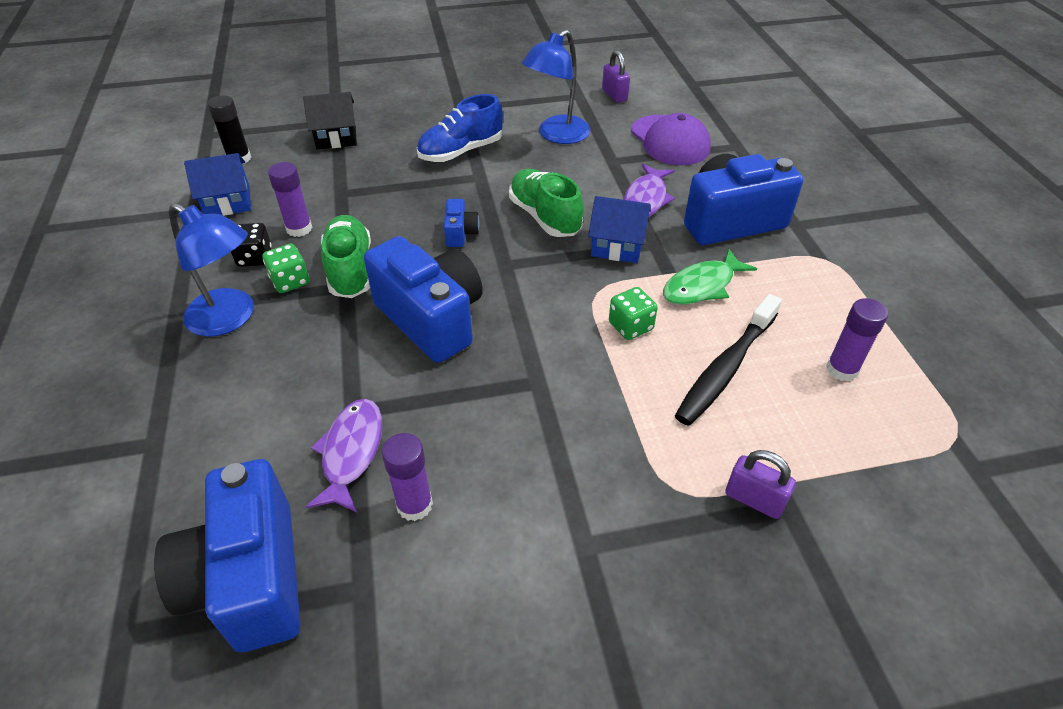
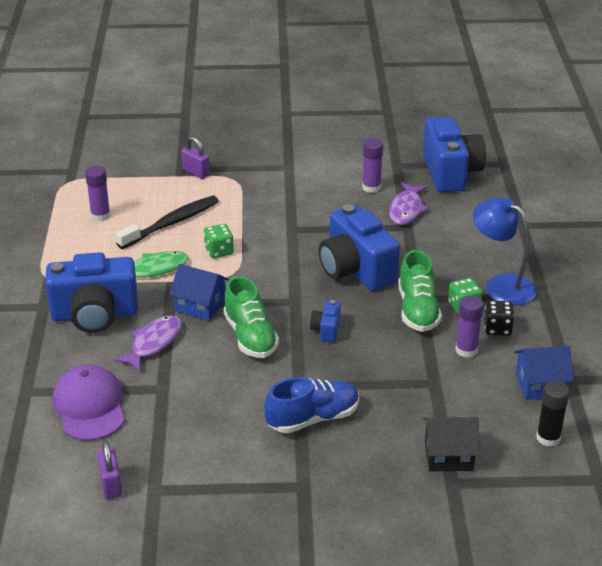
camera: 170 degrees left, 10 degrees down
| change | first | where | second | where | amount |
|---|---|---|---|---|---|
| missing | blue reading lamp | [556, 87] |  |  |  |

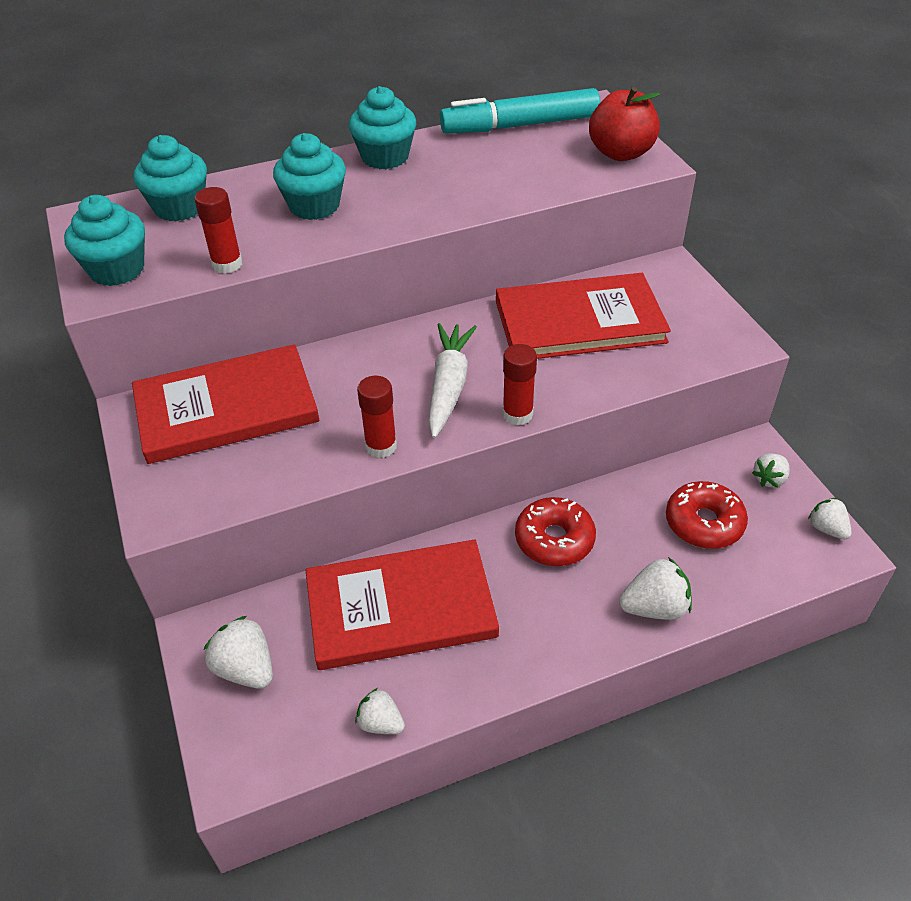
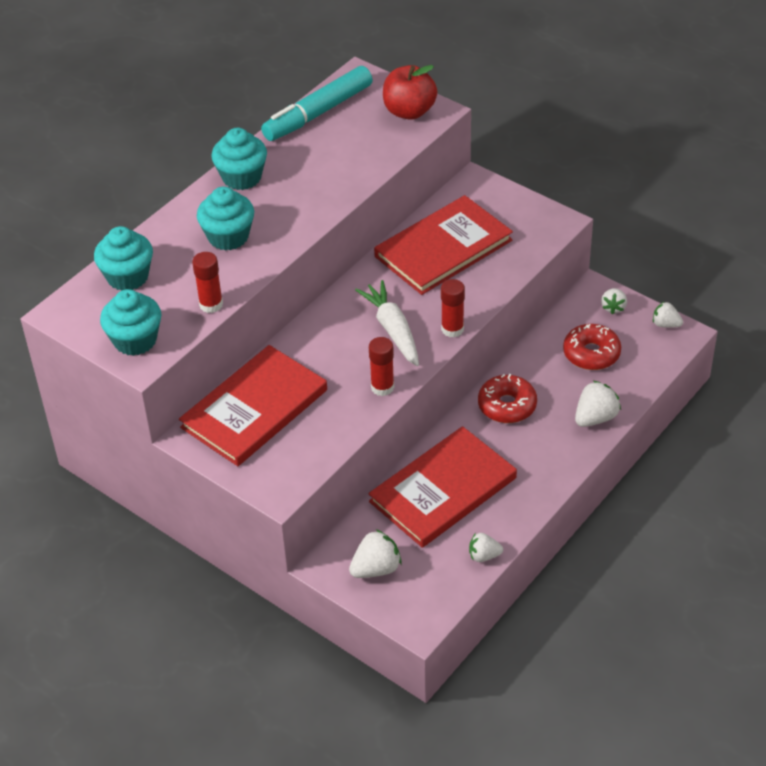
camera: 30 degrees left, 0 degrees up
| change | first | where | second | where | amount |
|---|---|---|---|---|---|
| spun | snow-white toy strawberry | [238, 652] |  | [375, 553] | 135 degrees clockwise |

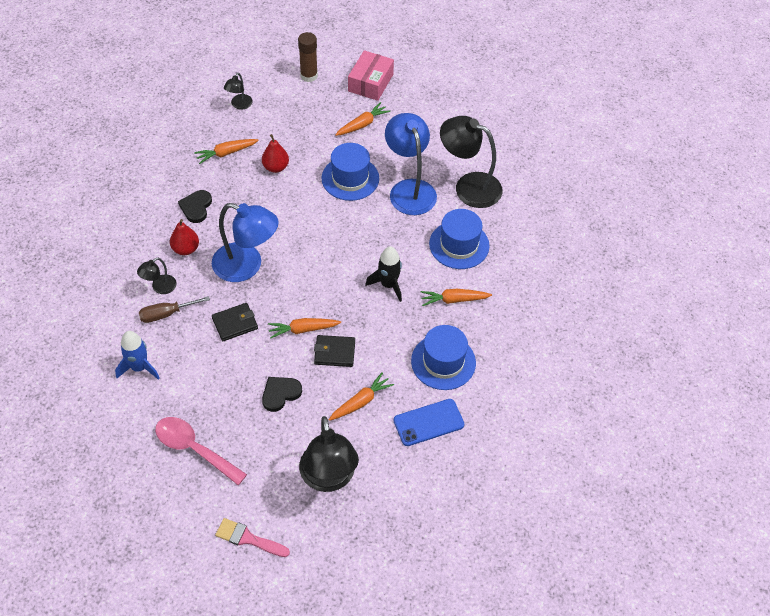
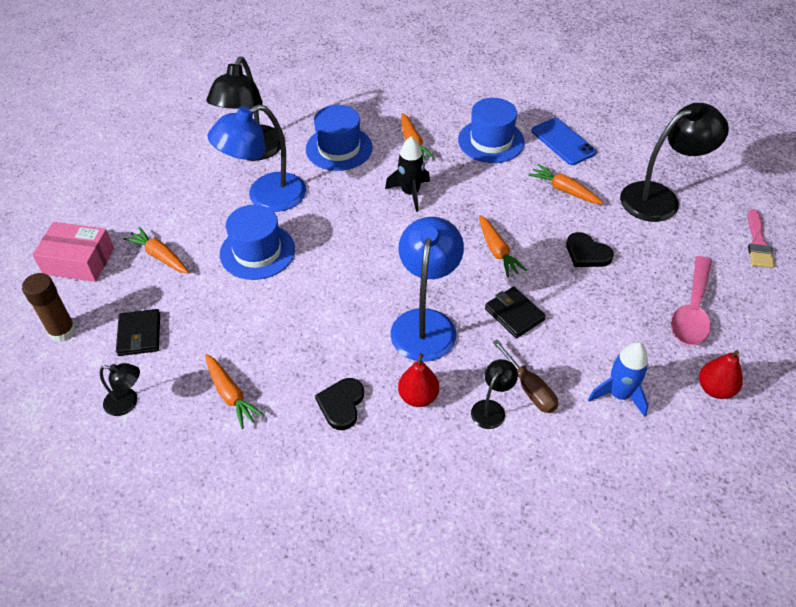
camera: 100 degrees left, 5 degrees down
| change | first | where | second | where | amount |
|---|---|---|---|---|---|
| spun | black reading lamp | [157, 276] |  | [494, 394] | 90 degrees counterclockwise |
| spun | black heart shape | [195, 206] |  | [339, 404] | 105 degrees clockwise |
| relocated | red toy pear | [275, 153] |  | [721, 374] |  |
| relocated | black wallet | [334, 351] |  | [138, 332] |  |

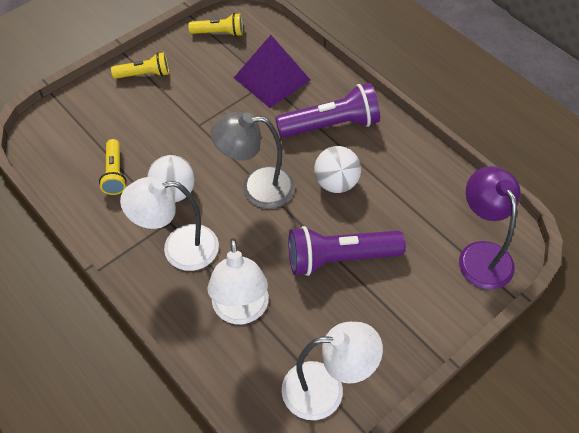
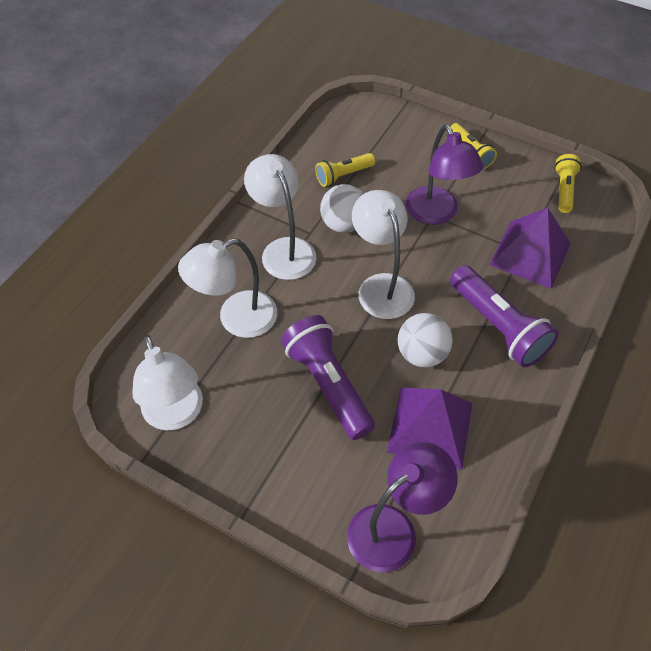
camera: 70 degrees right, 0 degrees up
| change | first | where | second | where | amount |
|---|---|---|---|---|---|
| spun | golden torch | [215, 25] |  | [568, 183] | 150 degrees counterclockwise |
| colour | ash-grey reading lamp | [252, 160] | snow-white reading lamp | [383, 254] |  |
| appeared |  |  | violet pyramid | [430, 429] |  |
| appeared |  |  | violet reading lamp | [444, 175] |  |

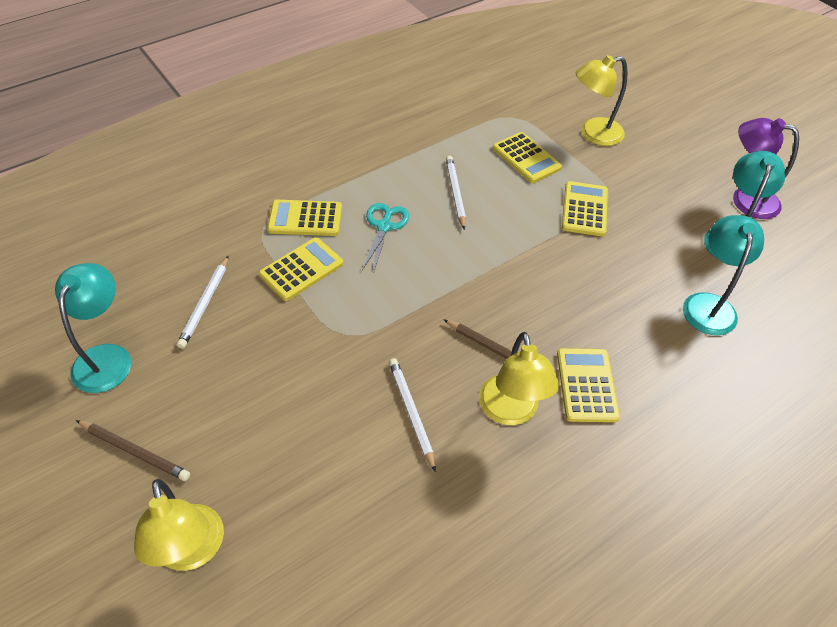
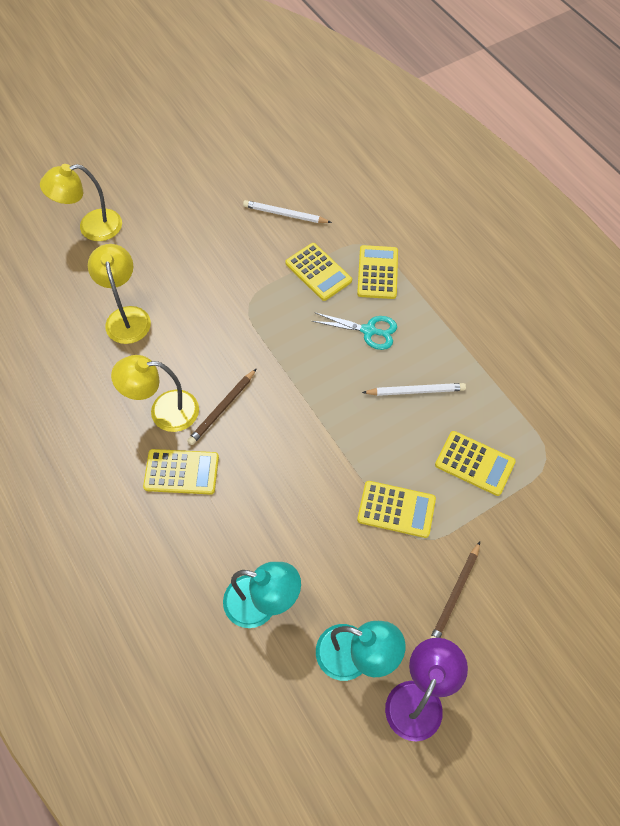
camera: 95 degrees right, 10 degrees up
| change | first | where | second | where | amount |
|---|---|---|---|---|---|
| missing | turquoise reading lamp | [93, 328] |  |  |  |
| relocated | brown lead pencil | [133, 450] |  | [455, 590] |  |
| missing | snow-white lead pencil | [412, 415] |  |  |  |
| spun | golden pocket calculator | [527, 157] |  | [475, 463] | 120 degrees counterclockwise |
| relocated | golden reading lamp | [602, 100] |  | [119, 294] |  |

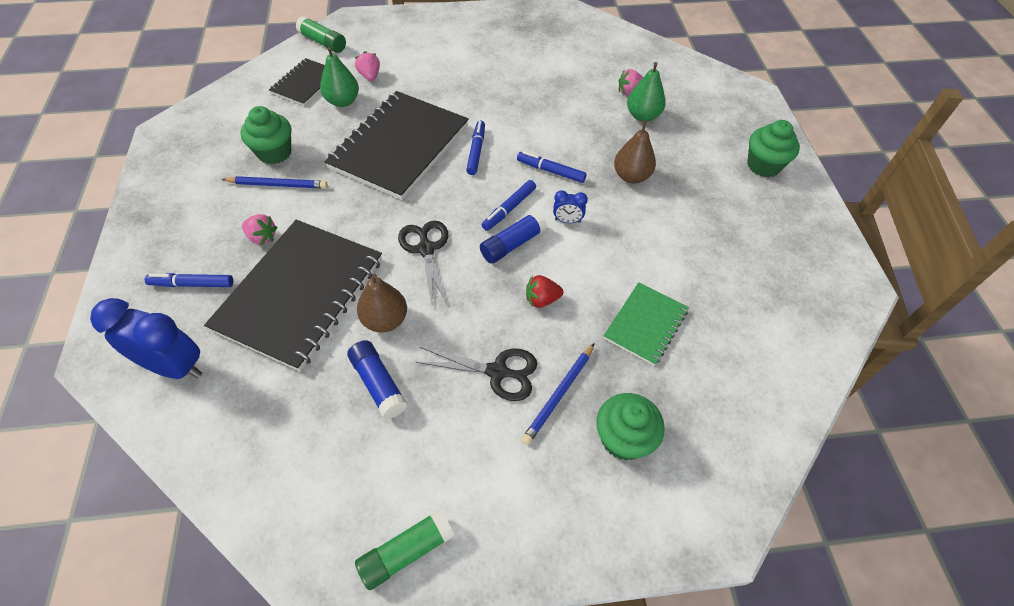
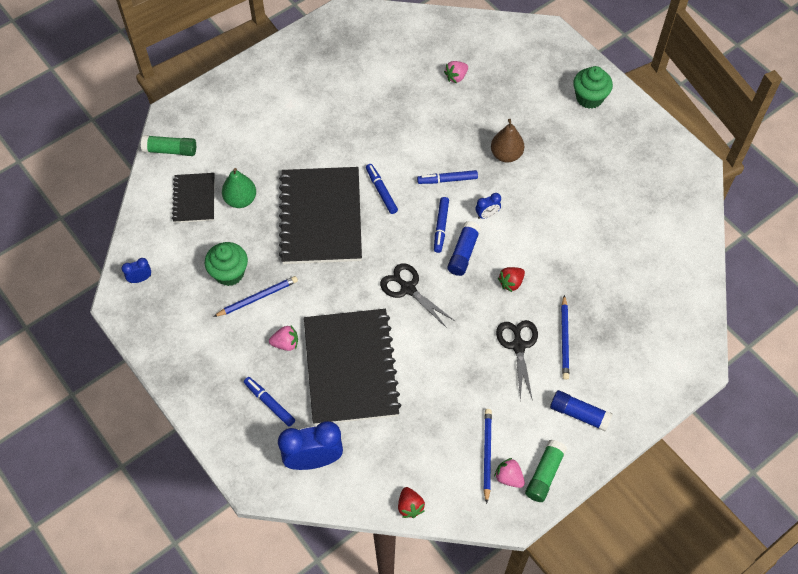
camera: 30 degrees left, 5 degrees up
| change | first | where | second | where | amount |
|---|---|---|---|---|---|
| spun | blue felt pen | [189, 280] |  | [269, 402] | 75 degrees clockwise |
| relocated | blue glue | [377, 379] |  | [581, 411] |  |
| relocated | rose-pink toy strawberry | [367, 66] |  | [509, 473] |  |
| missing | brown toy pear | [382, 303] |  |  |  |
| spun | black shears | [476, 374] |  | [517, 360] | 75 degrees counterclockwise |
| missing | emerald cupcake | [630, 427] |  |  |  |
| missing | emerald notebook | [646, 324] |  |  |  |
| missing | emerald toy pear | [646, 92] |  |  |  |
| appeared |  |  | blue clock | [136, 270] |  |
| appeared |  |  | red toy strawberry | [411, 502] |  |
| appeared |  |  | blue lead pencil | [487, 456] |  |

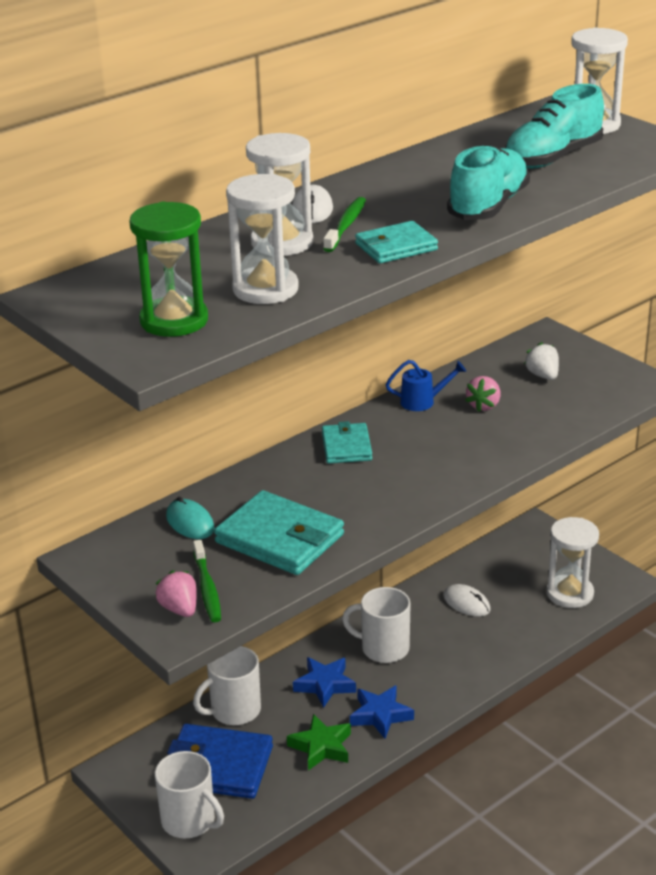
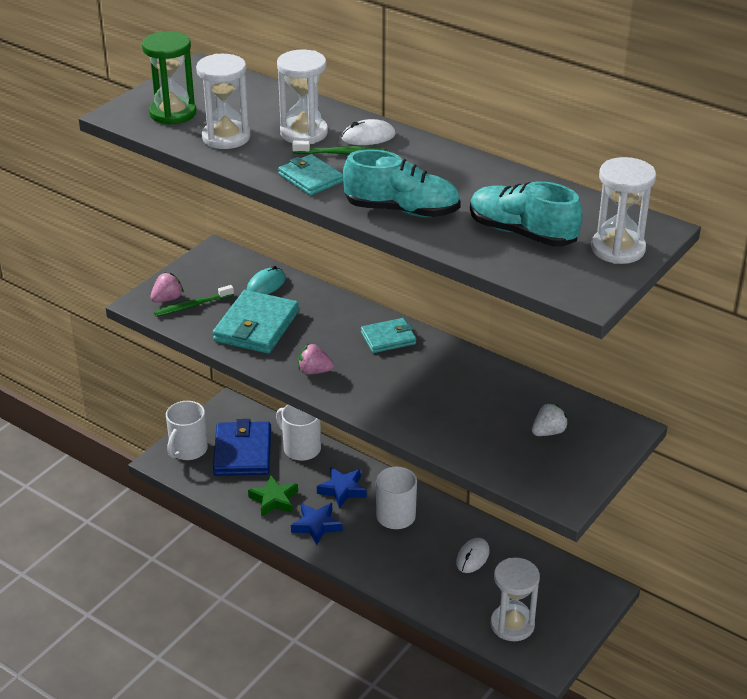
camera: 75 degrees right, 5 degrees up
| change | first | where | second | where | amount |
|---|---|---|---|---|---|
| missing | blue watering can | [425, 385] |  |  |  |
| relocated | rose-pink toy strawberry | [483, 394] |  | [316, 359] |  |

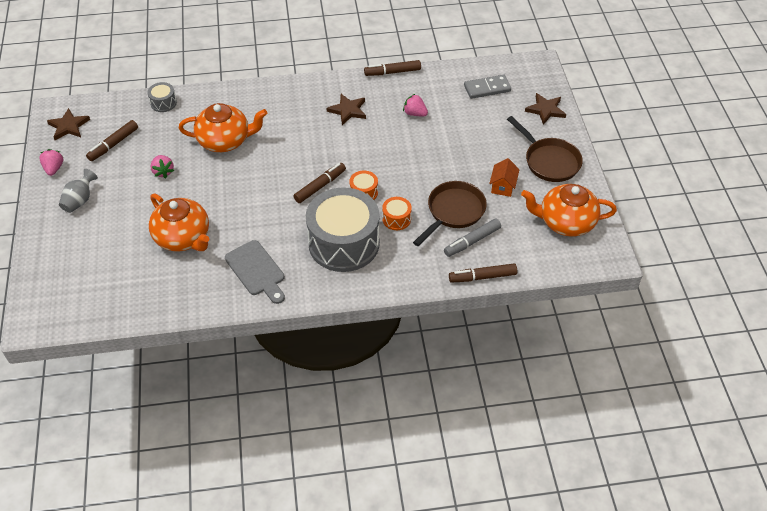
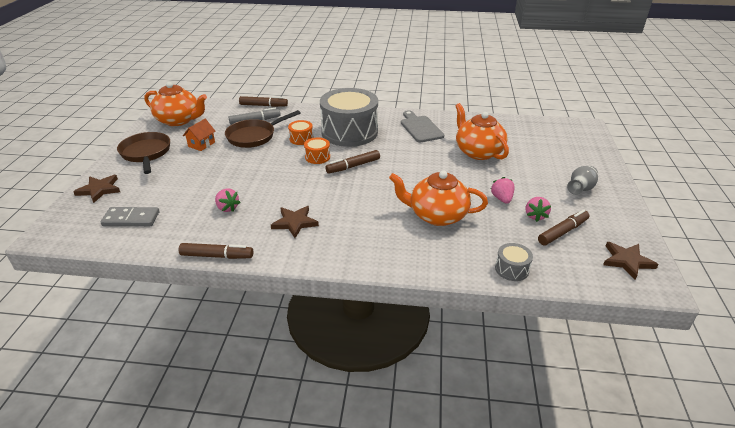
camera: 165 degrees left, 15 degrees down
| change | first | where | second | where | amount |
|---|---|---|---|---|---|
| relocated | rose-pink toy strawberry | [51, 162] |  | [538, 209] |  |

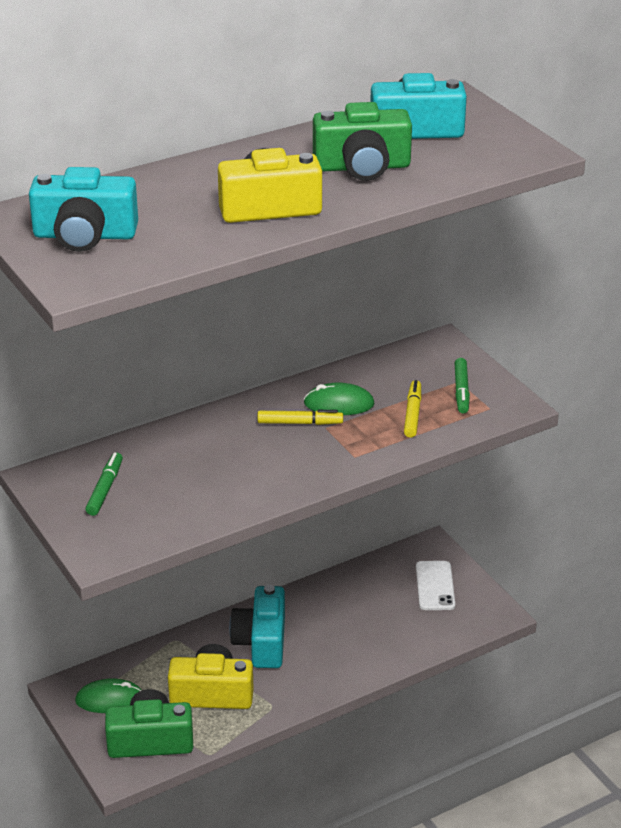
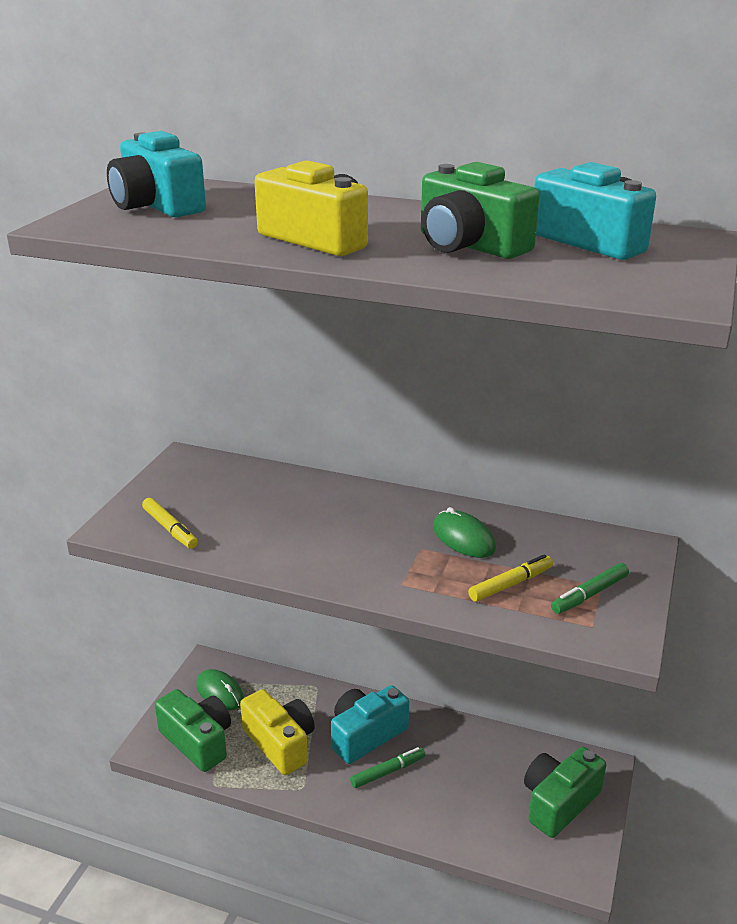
camera: 50 degrees right, 5 degrees down
| change | first | where | second | where | amount |
|---|---|---|---|---|---|
| relocated | emerald felt pen | [104, 484] |  | [388, 767] |  |
| relocated | golden felt pen | [300, 417] |  | [170, 523] |  |
| exchanged | snow-white smartphone | [435, 585] | emerald camera | [565, 792] |  |

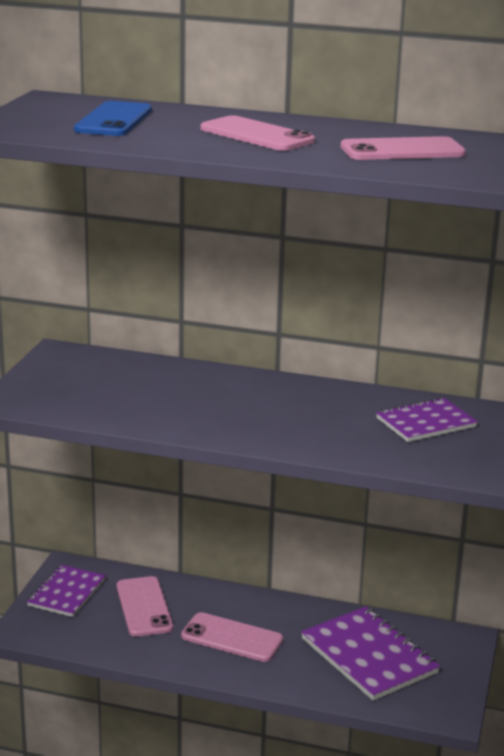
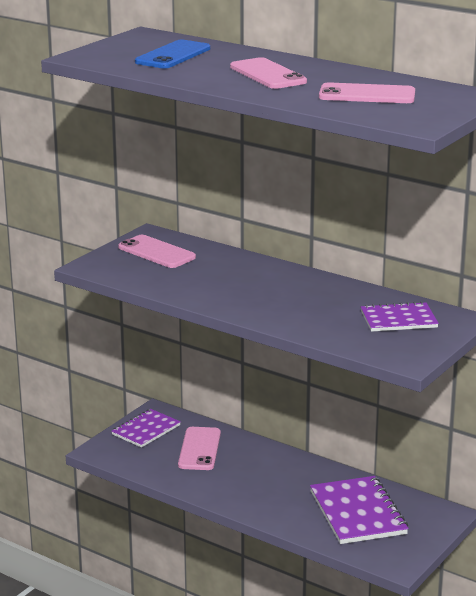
camera: 20 degrees right, 0 degrees up
| change | first | where | second | where | amount |
|---|---|---|---|---|---|
| relocated | rose-pink smartphone | [232, 637] |  | [157, 251] |  |

